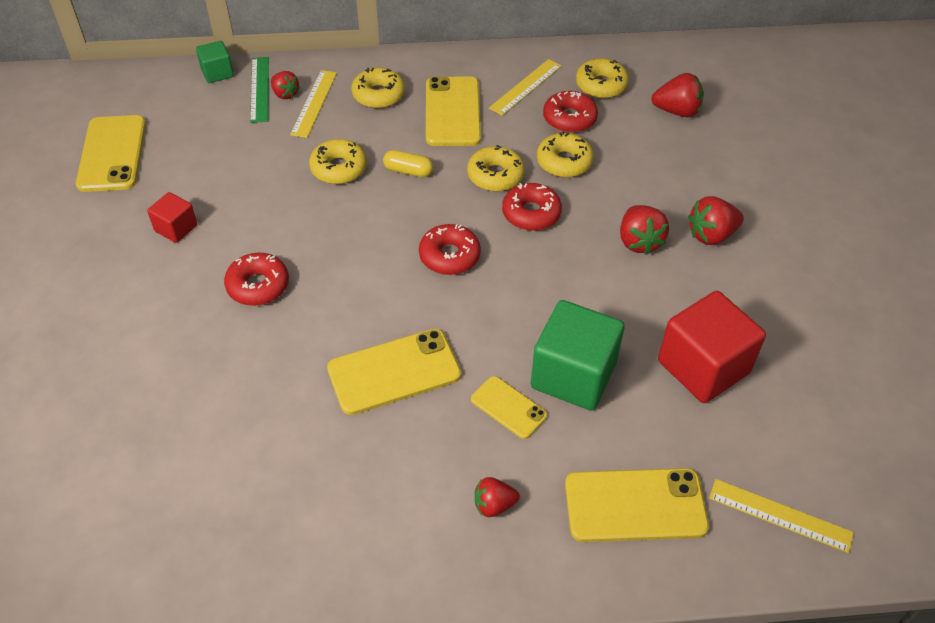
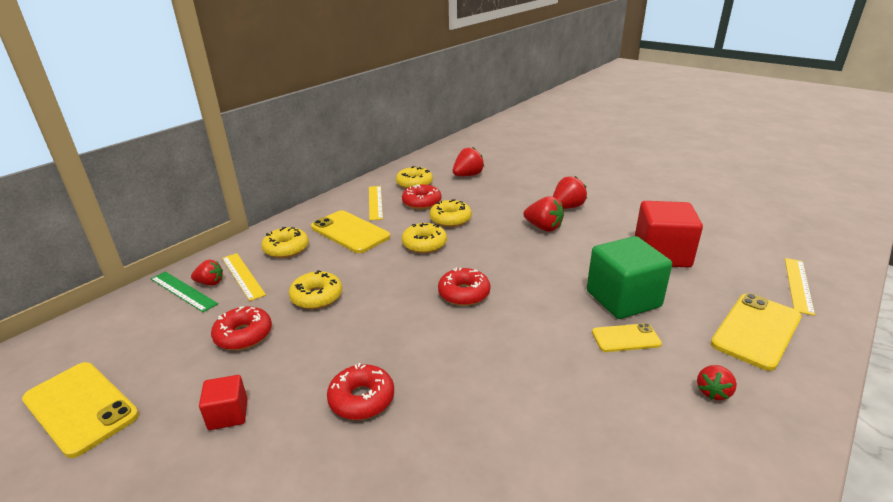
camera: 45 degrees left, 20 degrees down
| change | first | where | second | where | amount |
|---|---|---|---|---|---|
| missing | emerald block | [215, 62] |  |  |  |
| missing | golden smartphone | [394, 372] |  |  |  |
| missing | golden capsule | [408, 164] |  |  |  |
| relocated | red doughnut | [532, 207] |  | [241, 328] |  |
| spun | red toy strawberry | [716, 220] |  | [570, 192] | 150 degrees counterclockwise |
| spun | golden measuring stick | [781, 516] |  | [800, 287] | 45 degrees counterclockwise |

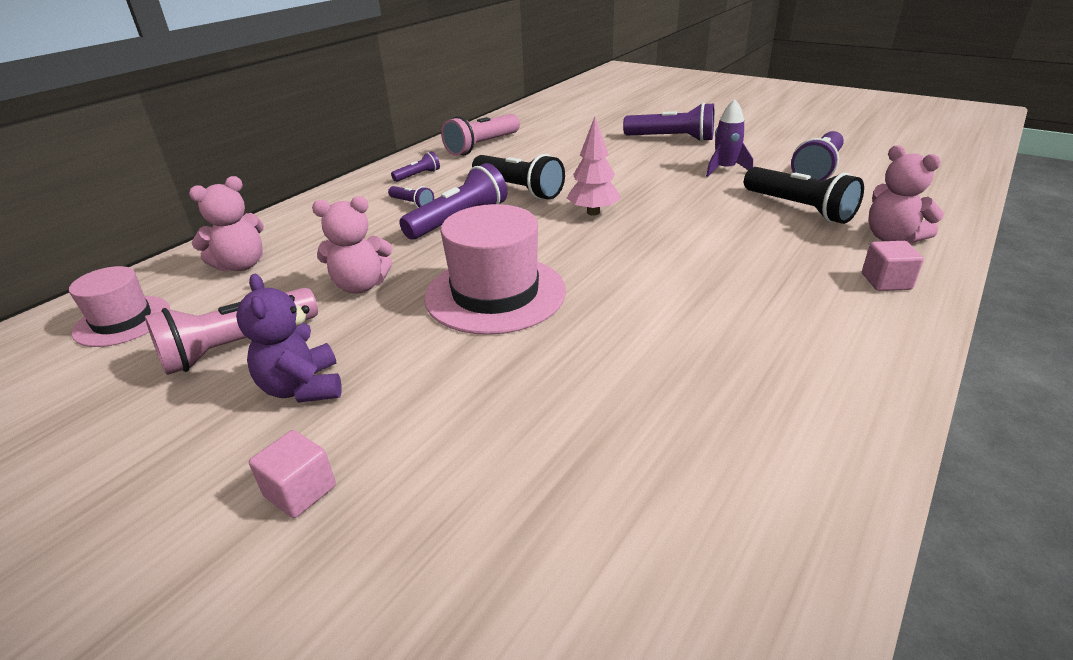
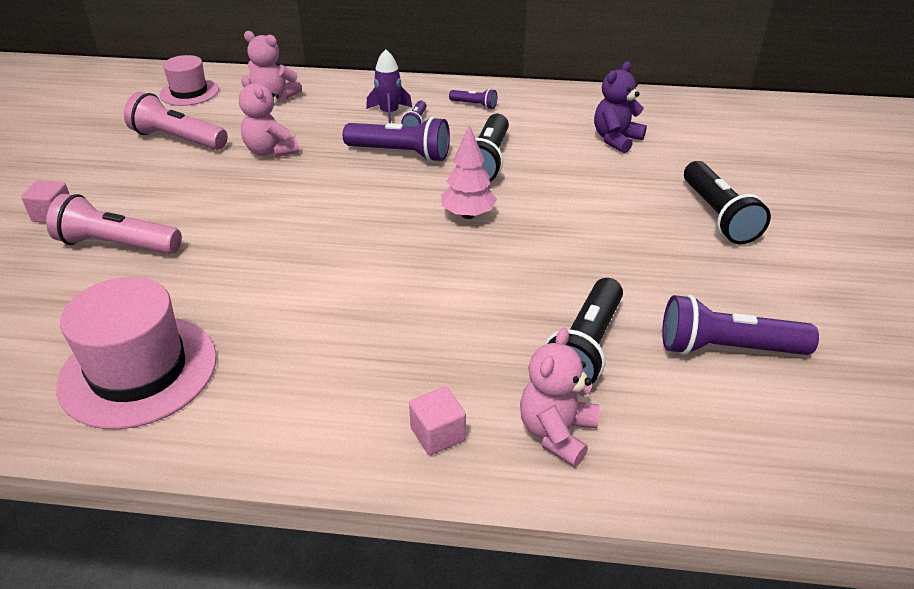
camera: 60 degrees right, 5 degrees up
| change | first | where | second | where | amount |
|---|---|---|---|---|---|
| relocated | violet stuffed bear | [289, 338] |  | [620, 107] |  |
| relocated | rose-pink hat | [495, 269] |  | [136, 353] |  |
| relocated | rose-pink torch | [480, 135] |  | [114, 224] |  |
| colour | violet torch | [668, 122] | black torch | [727, 202] |  |
| relocated | violet spaceship | [729, 138] |  | [389, 86] |  |

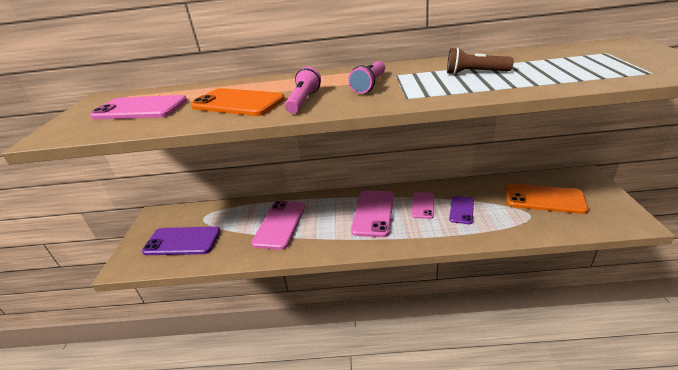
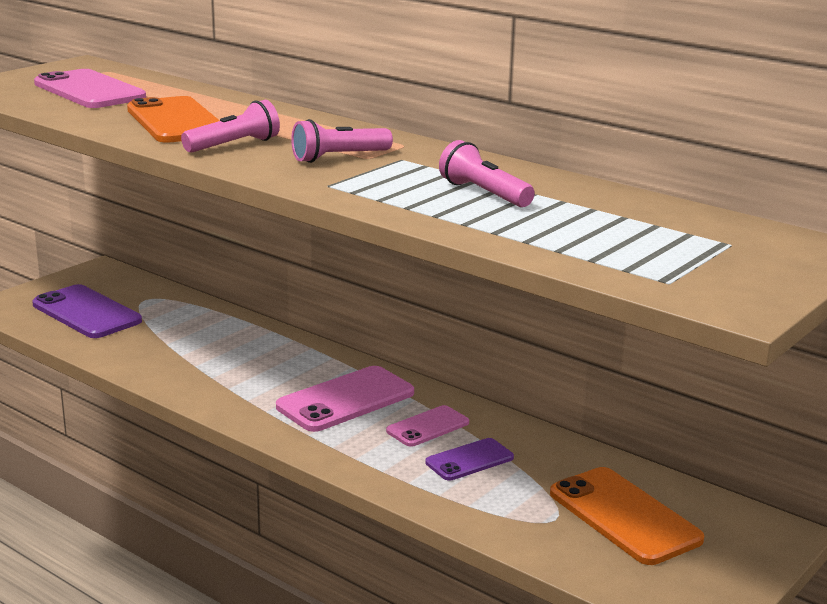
camera: 35 degrees right, 10 degrees down
| change | first | where | second | where | amount |
|---|---|---|---|---|---|
| missing | rose-pink smartphone | [278, 225] |  |  |  |
| colour | brown torch | [480, 61] | rose-pink torch | [487, 173] |  |

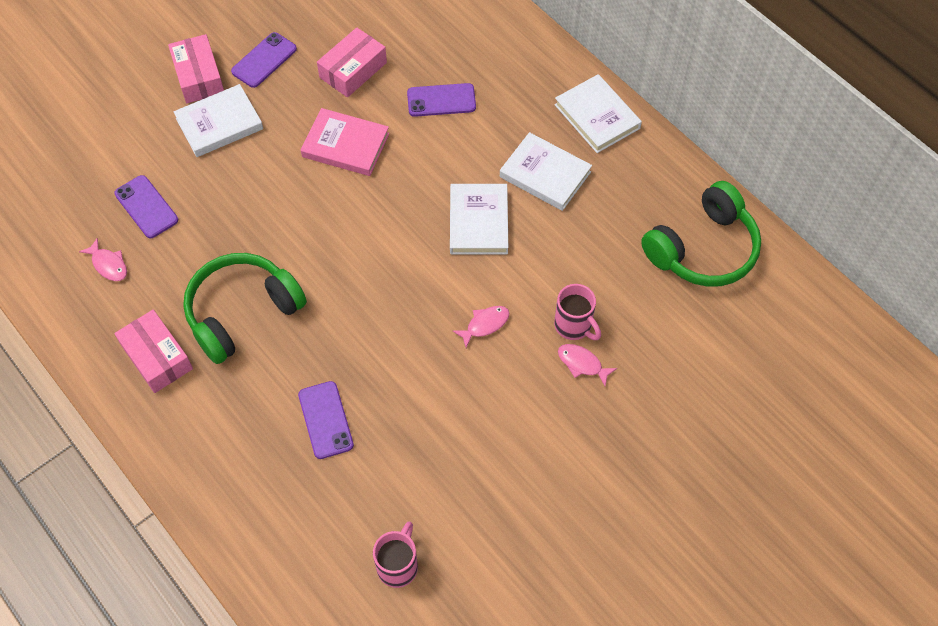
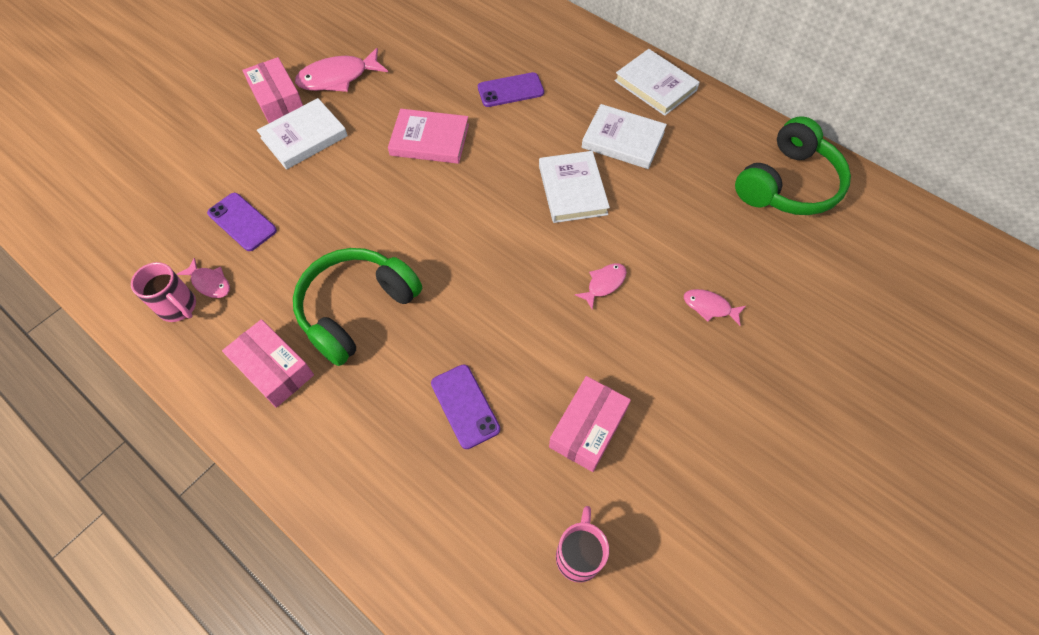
camera: 10 degrees left, 0 degrees up
| change | first | where | second | where | amount |
|---|---|---|---|---|---|
| exchanged | violet smartphone | [264, 60] | rose-pink toy fish | [341, 70] |  |
| relocated | rose-pink box | [352, 62] |  | [590, 424] |  |
| relocated | rose-pink tea mug | [577, 312] |  | [163, 292] |  |

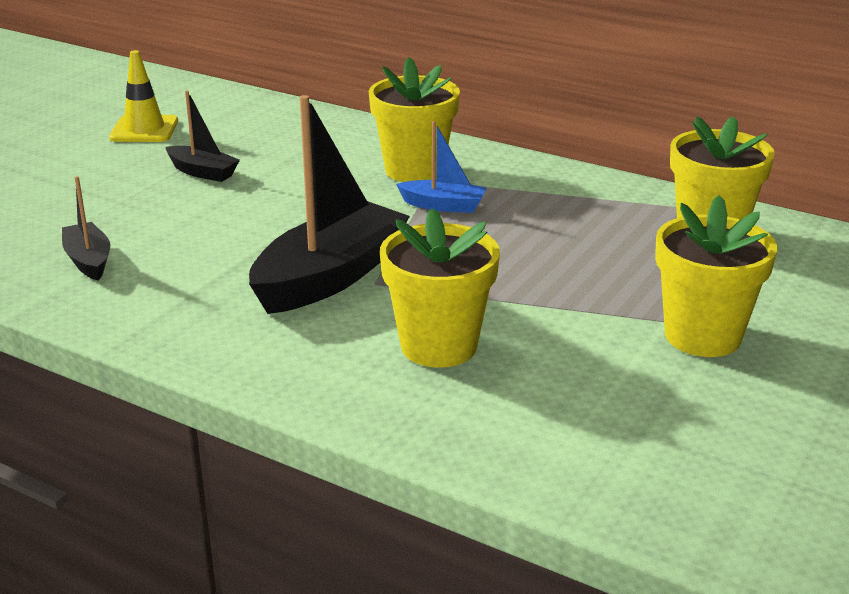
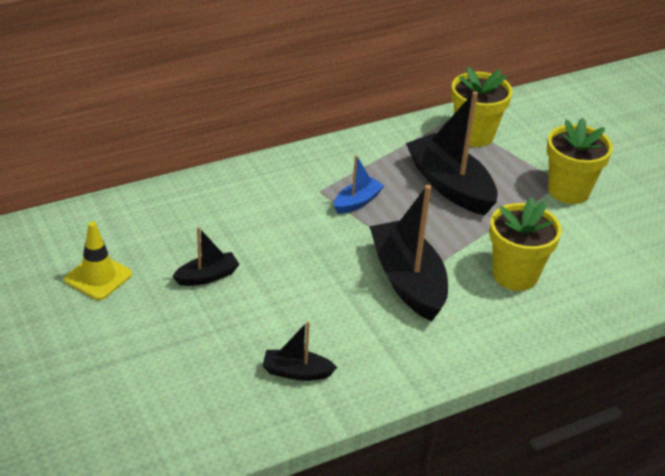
camera: 60 degrees left, 10 degrees up
| change | first | where | second | where | amount |
|---|---|---|---|---|---|
| missing | golden potted plant | [414, 119] |  |  |  |
| appeared |  |  | black toy boat | [452, 153] |  |

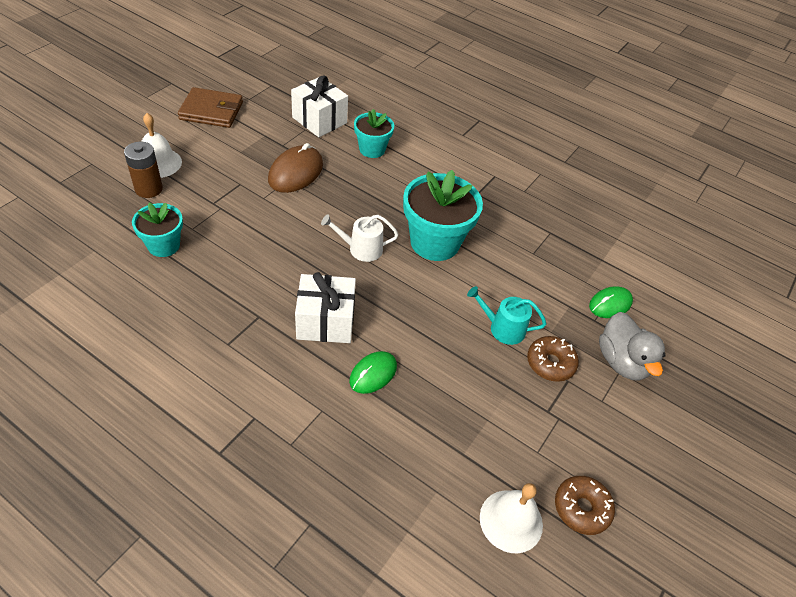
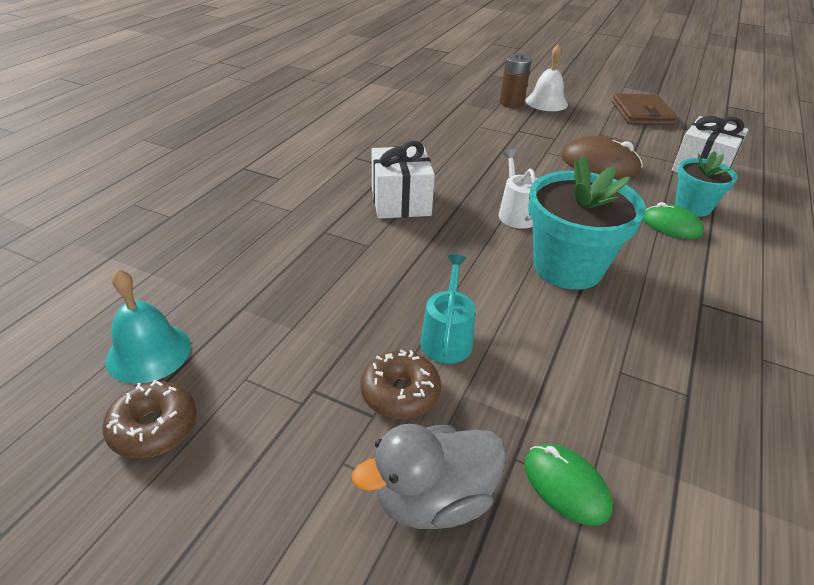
camera: 85 degrees right, 10 degrees down
| change | first | where | second | where | amount |
|---|---|---|---|---|---|
| missing | turquoise potted plant | [157, 229] |  |  |  |
| relocated | emerald mouse | [373, 372] |  | [673, 220] |  |
| colour | snow-white school bell | [511, 518] | turquoise school bell | [148, 326] |  |

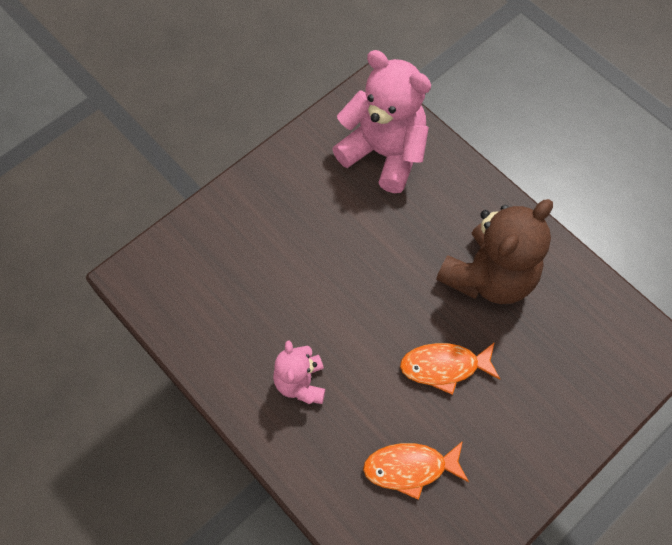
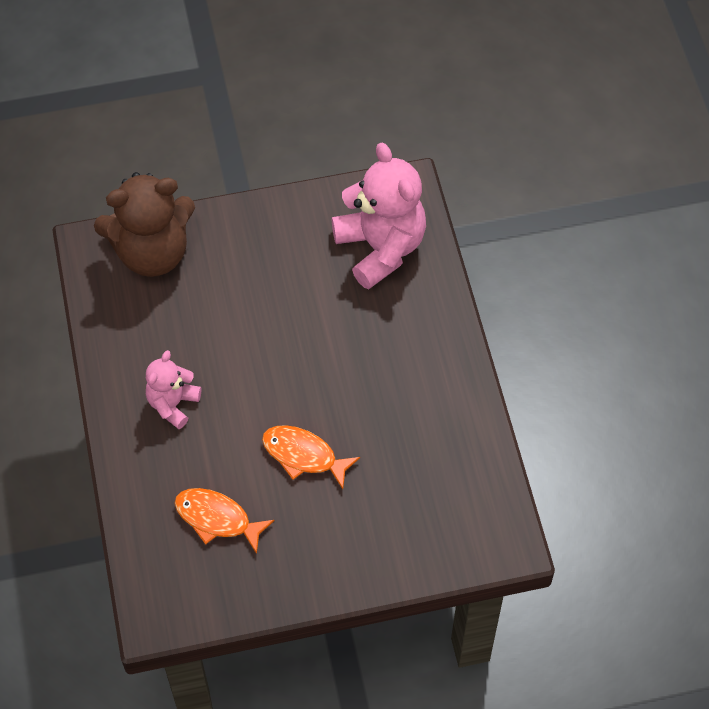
camera: 30 degrees right, 5 degrees down
| change | first | where | second | where | amount |
|---|---|---|---|---|---|
| relocated | brown stuffed bear | [494, 251] |  | [144, 224] |  |

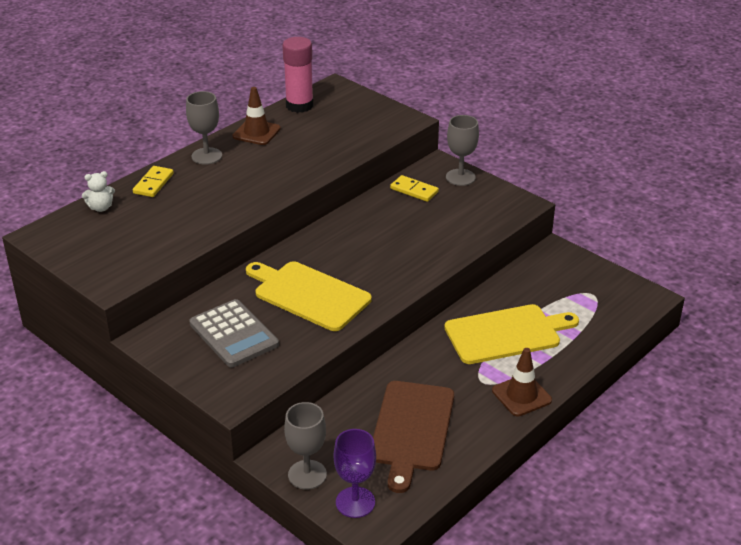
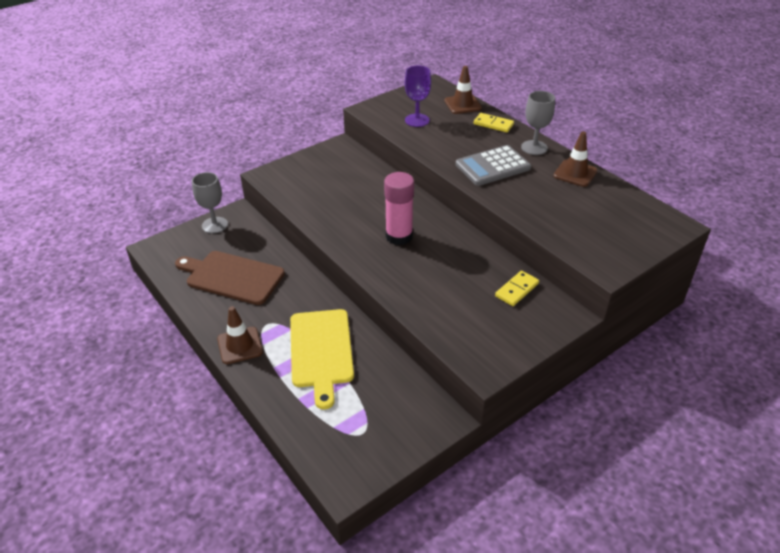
camera: 100 degrees right, 5 degrees up
| change | first | where | second | where | amount |
|---|---|---|---|---|---|
| exchanged | snow-white stuffed bear | [98, 191] | brown road cone | [463, 90] |  |
| relocated | ash-grey pocket calculator | [234, 333] |  | [493, 165] |  |
| missing | golden bread board | [309, 296] |  |  |  |
| relocated | rose-pink glue | [297, 75] |  | [399, 208] |  |
| relocated | violet goblet | [355, 473] |  | [418, 96] |  |
| missing | ash-grey goblet | [462, 150] |  |  |  |

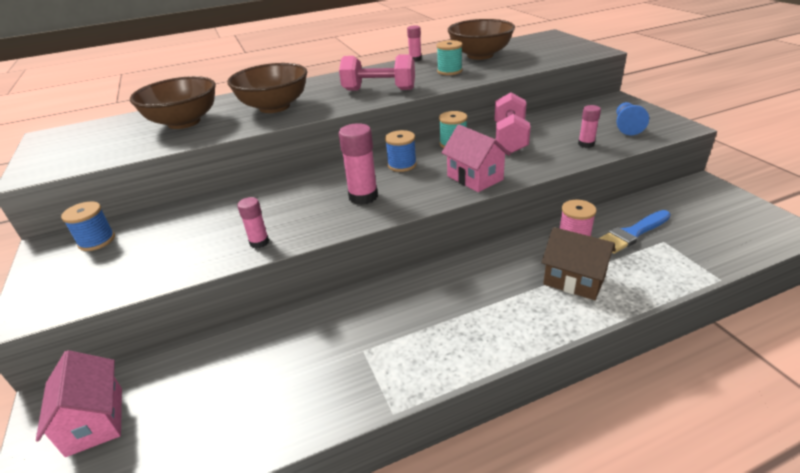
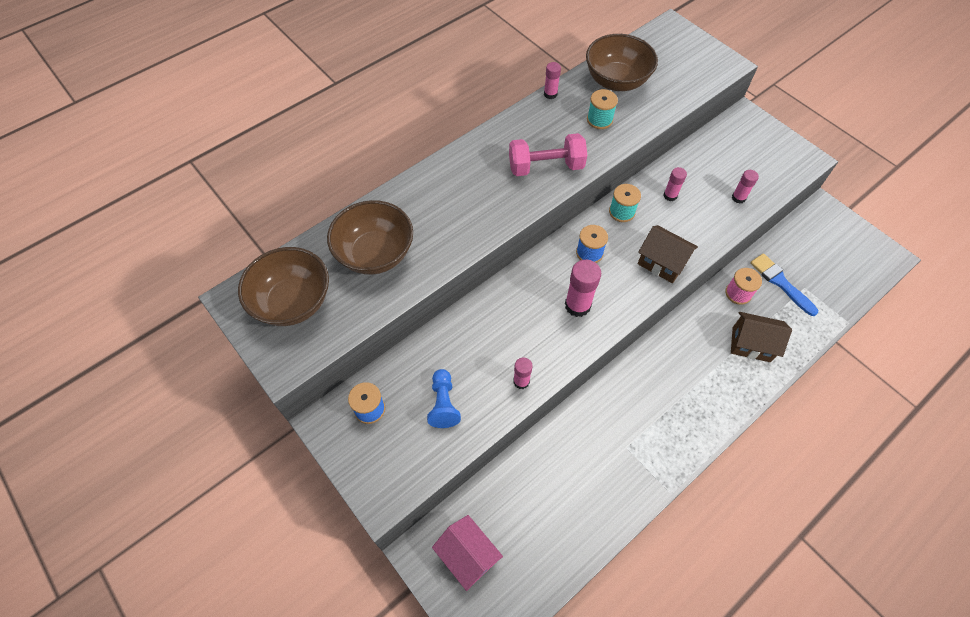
camera: 20 degrees left, 25 degrees up
| change | first | where | second | where | amount |
|---|---|---|---|---|---|
| relocated | brown deep dish | [267, 88] |  | [283, 286] |  |
| colour | rose-pink toy house | [476, 158] | brown toy house | [668, 254] |  |
| exchanged | rose-pink dumbbell | [513, 122] | rose-pink glue | [675, 184] |  |
| spun | blue brush | [635, 232] |  | [784, 284] | 105 degrees clockwise |
| relocated | blue game pawn | [632, 118] |  | [444, 398] |  |

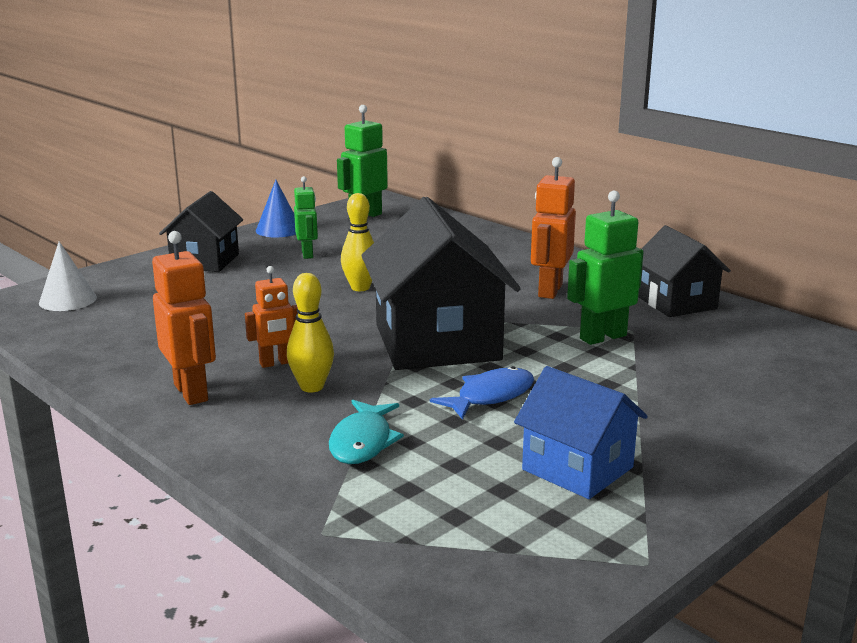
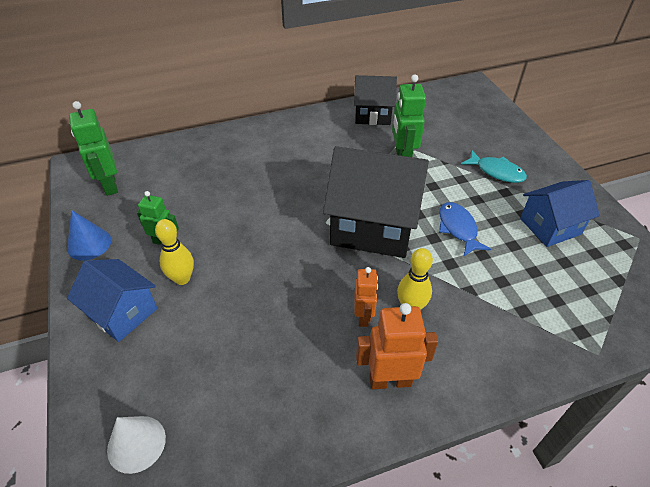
camera: 65 degrees left, 25 degrees up
| change | first | where | second | where | amount |
|---|---|---|---|---|---|
| colour | black toy house | [201, 231] | blue toy house | [112, 300] |  |
| relocated | turquoise toy fish | [366, 432] |  | [494, 166] |  |
| relocated | golden tenpin | [357, 242] |  | [174, 252] |  |
| missing | bright orange toy robot | [553, 228] |  |  |  |

